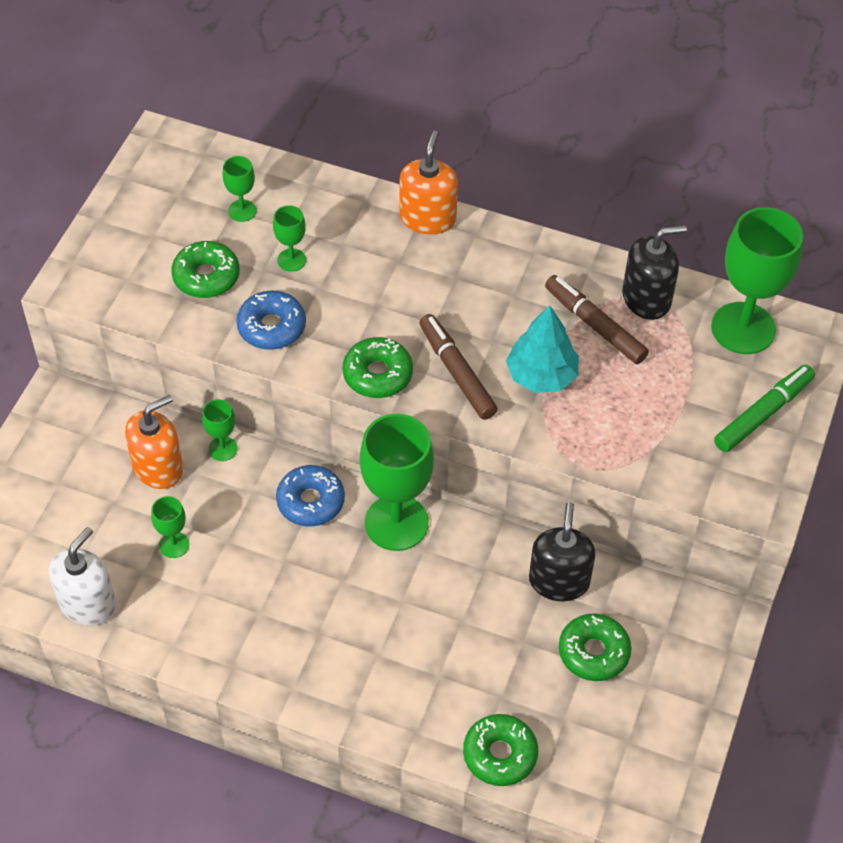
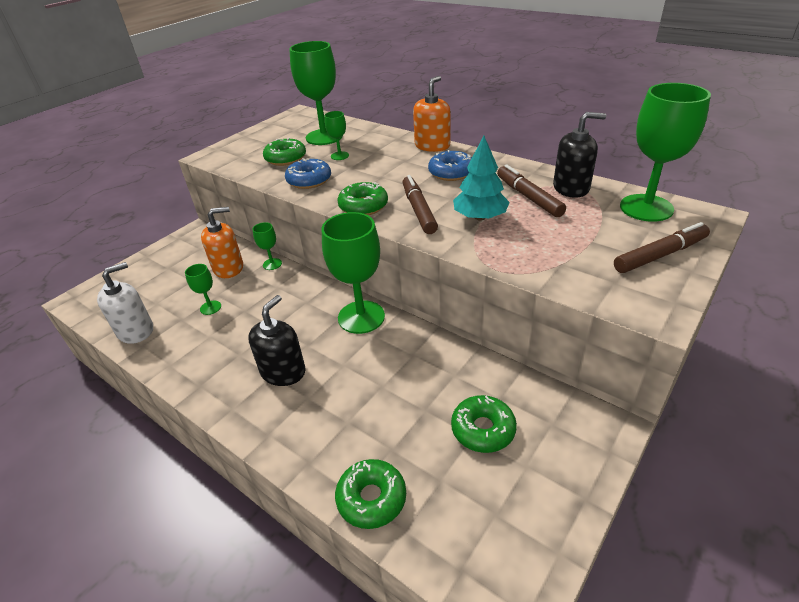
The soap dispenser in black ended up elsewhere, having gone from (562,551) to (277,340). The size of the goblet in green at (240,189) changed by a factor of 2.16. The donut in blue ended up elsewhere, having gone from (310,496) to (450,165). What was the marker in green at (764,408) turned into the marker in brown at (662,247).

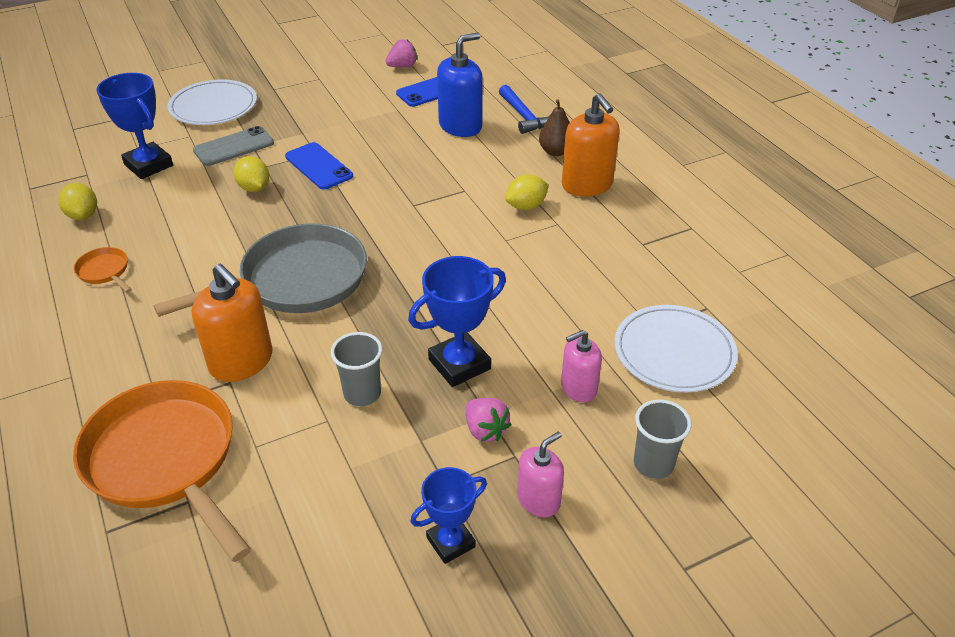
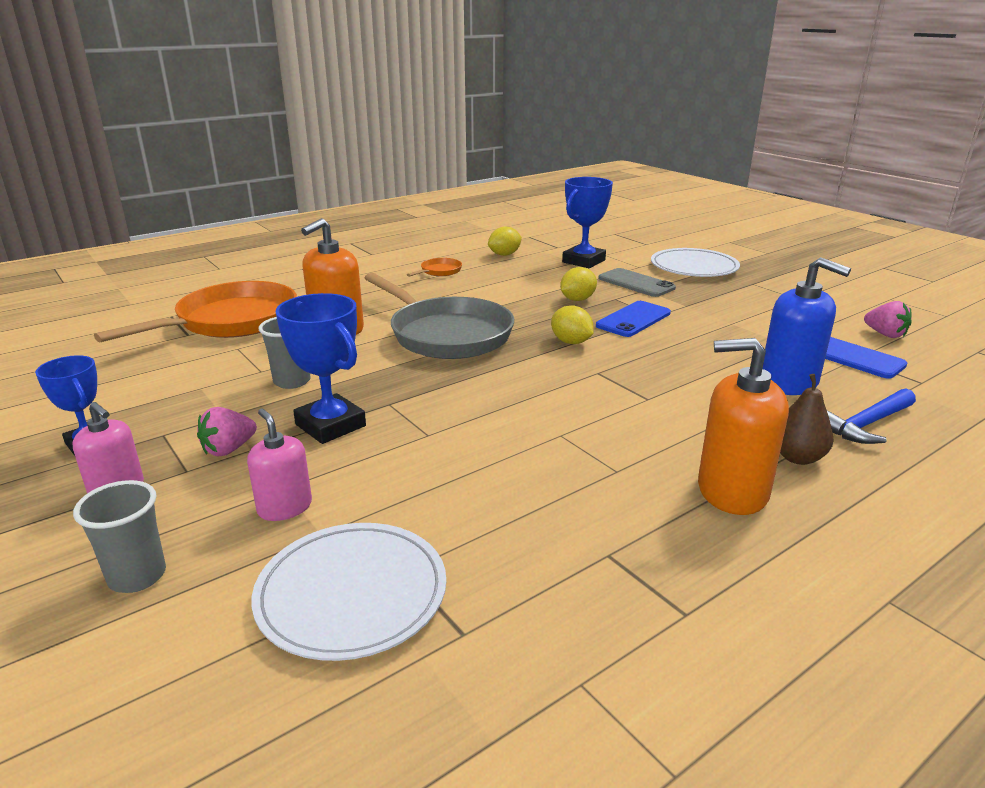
The lemon in yellow ended up elsewhere, having gone from (527,192) to (572,324). The soap dispenser in orange at (591,144) ended up facing another way, 45 degrees clockwise from before.

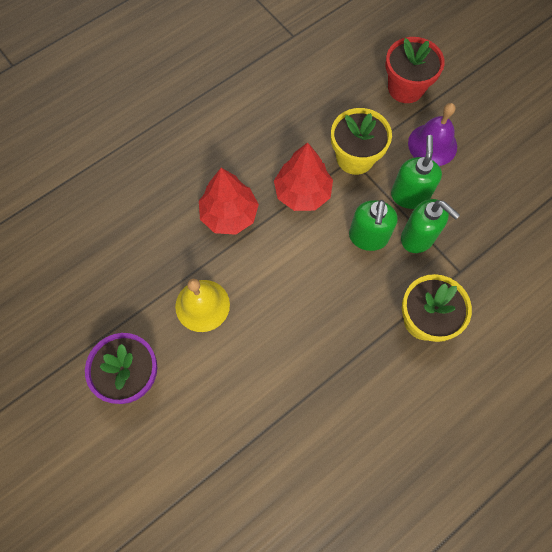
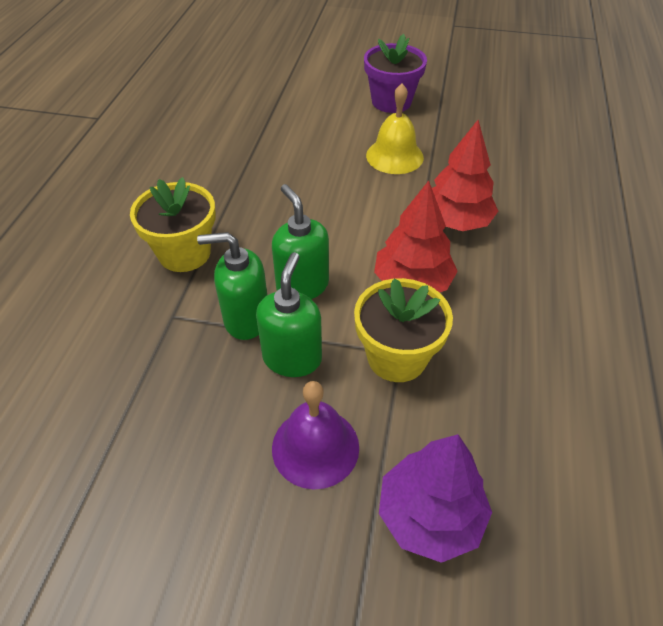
The soap dispenser in green at (416,172) ended up facing another way, 135 degrees counterclockwise from before. Where the flower pot in red stood at (415,70), the tree in purple came to stand at (435,498).

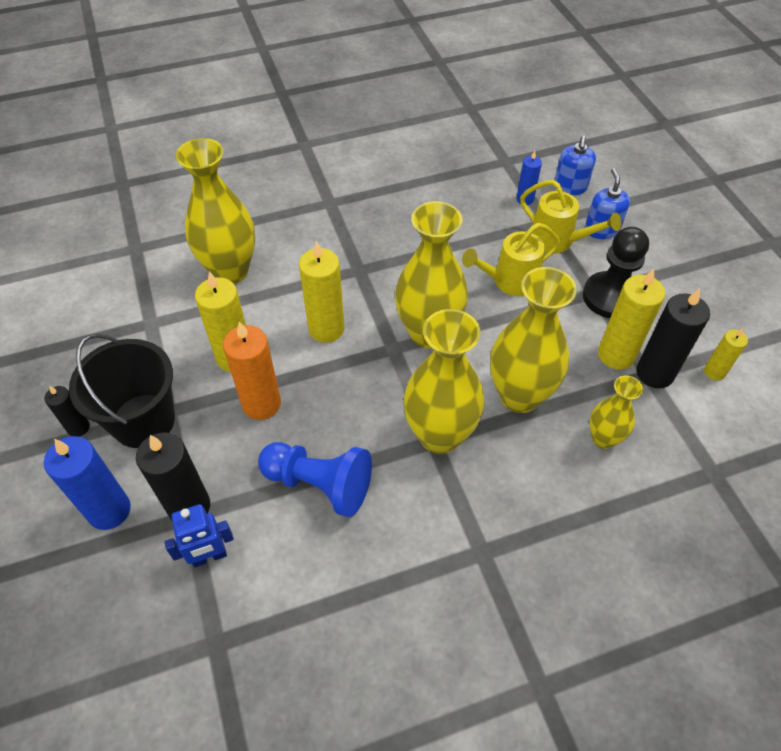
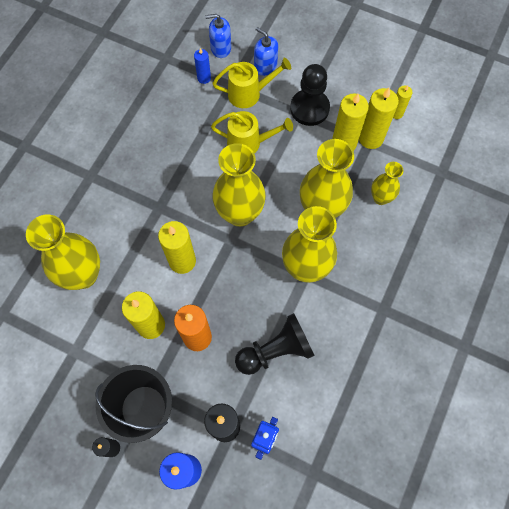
The soap dispenser in blue at (575,165) ended up facing another way, 120 degrees clockwise from before. The watering can in yellow at (511,259) ended up facing another way, 105 degrees counterclockwise from before. What was the pawn in blue at (315,479) turned into the pawn in black at (275,344). What was the candle in black at (673,338) turned into the candle in yellow at (379,118).

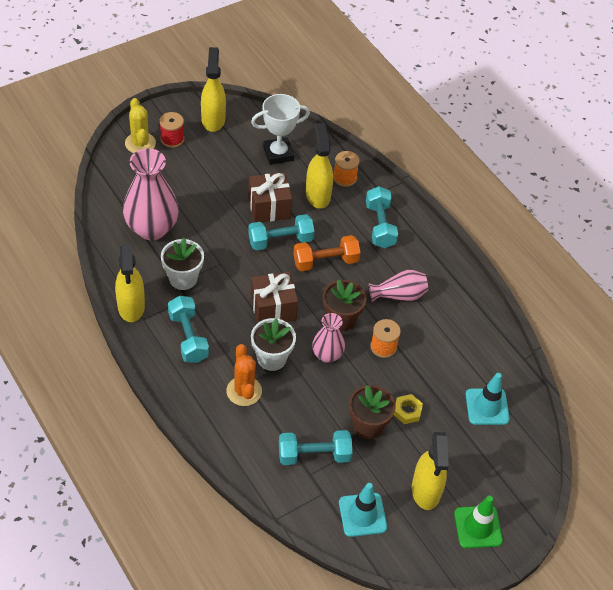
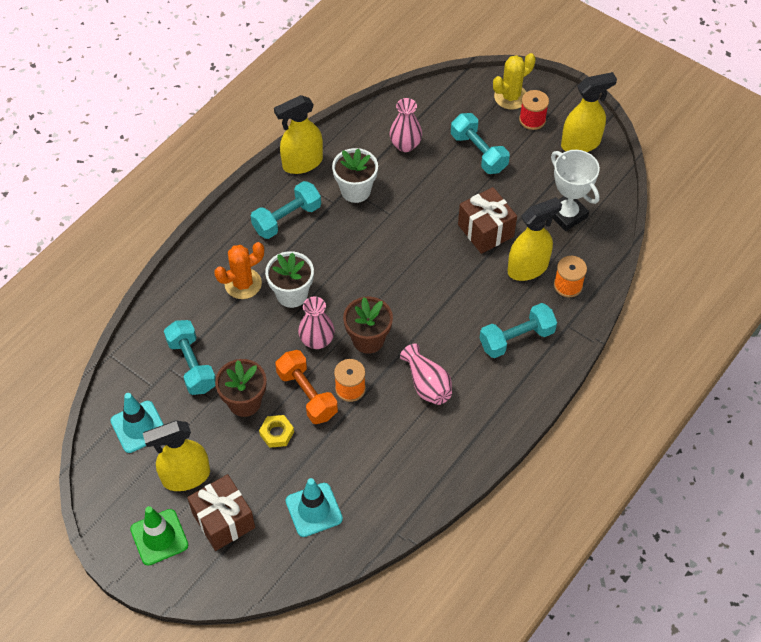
The gift in brown ended up elsewhere, having gone from (274,297) to (221,512). The dumbbell in orange ended up elsewhere, having gone from (327,253) to (306,387). The size of the vase in pink at (151,194) changed by a factor of 0.56. The dumbbell in turquoise ended up elsewhere, having gone from (281,232) to (480,143).

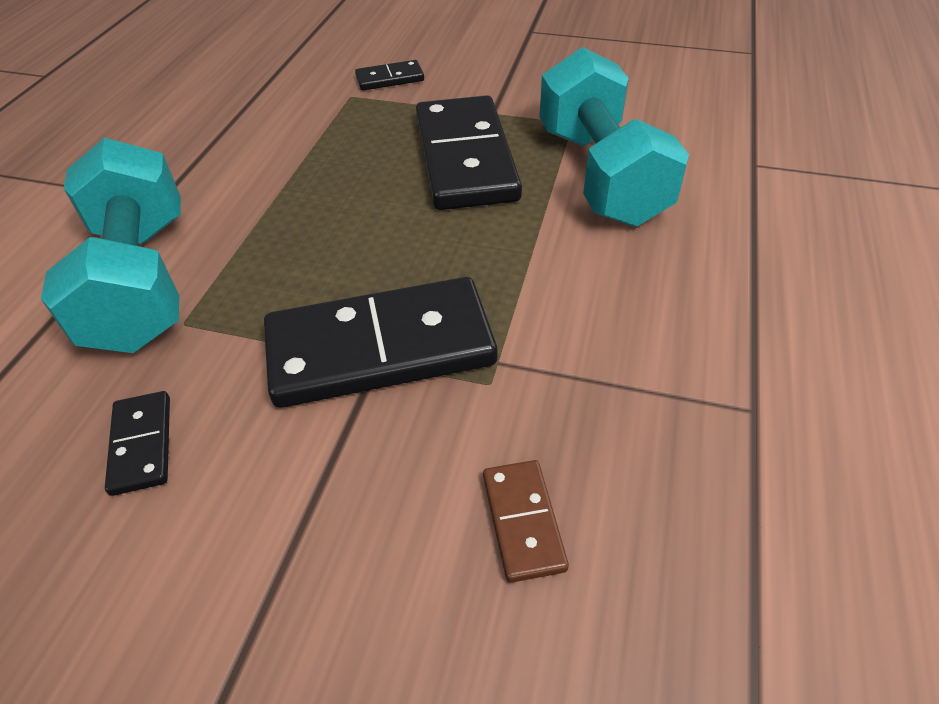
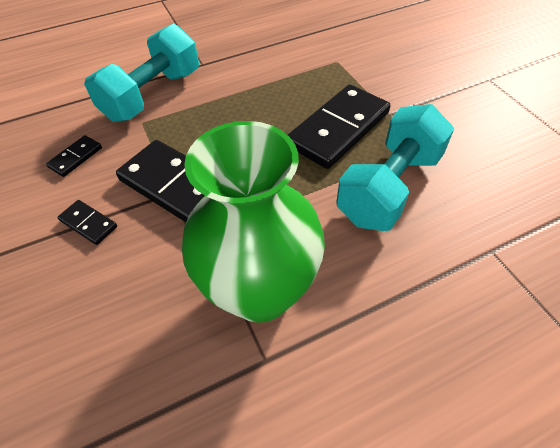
The domino in black ended up elsewhere, having gone from (389,75) to (87,222). The second view gained the vase in green at (253,221). The second view lost the domino in brown at (526,521).

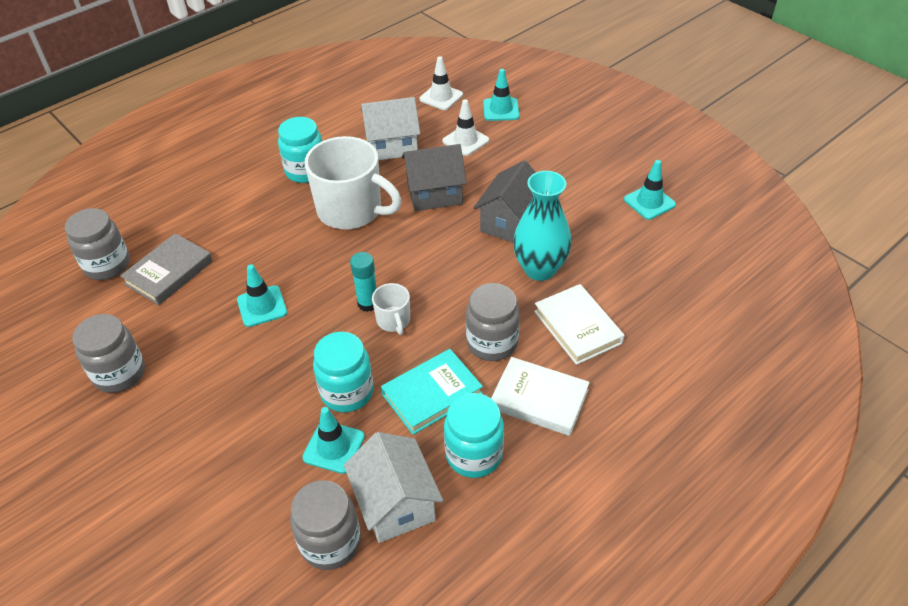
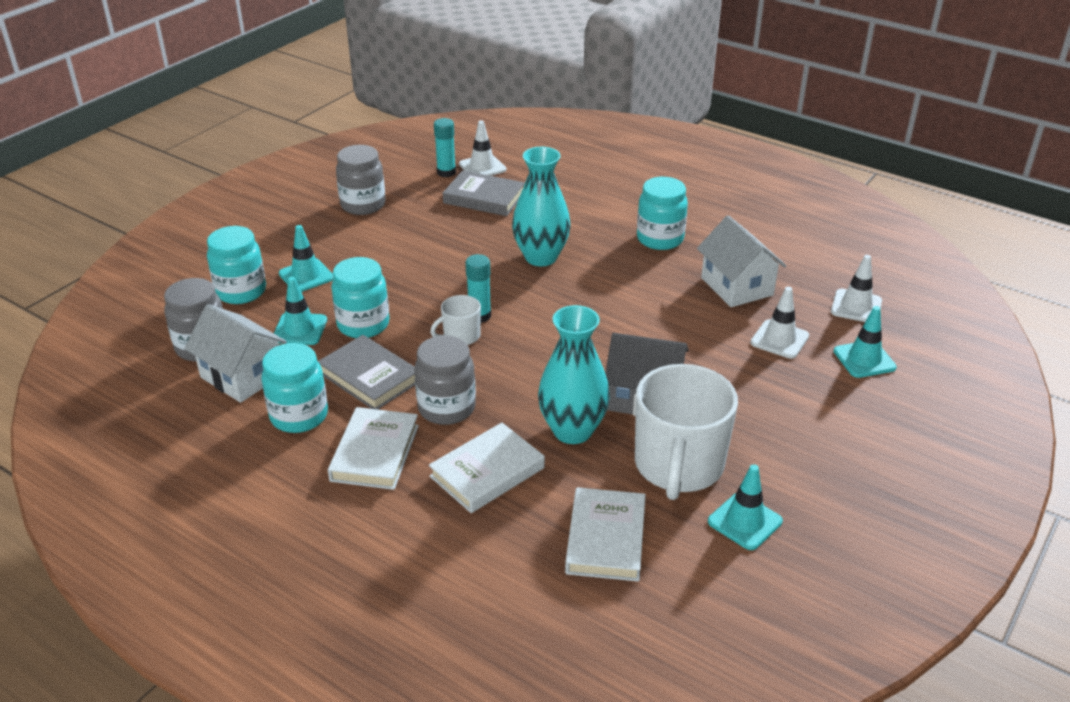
The house in white at (393,487) ended up facing another way, 75 degrees clockwise from before. The second view gained the jar in turquoise at (236,265). The traffic cone in turquoise ended up elsewhere, having gone from (262,295) to (306,258). What was the book in turquoise at (432,392) turned into the book in grey at (366,372). The second view gained the glue stick in turquoise at (445,147). Where the jar in grey stood at (97,244), the traffic cone in white came to stand at (482,148). The second view gained the vase in turquoise at (541,206). The second view gained the book in white at (605,534). The mug in white ended up elsewhere, having gone from (353,183) to (686,432). The second view lost the house in grey at (434,177).

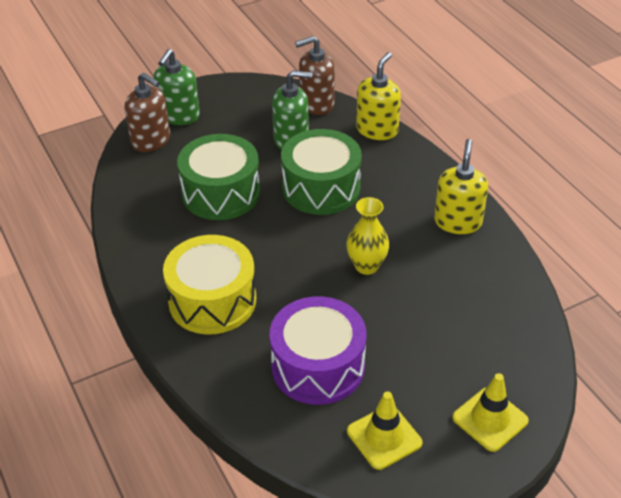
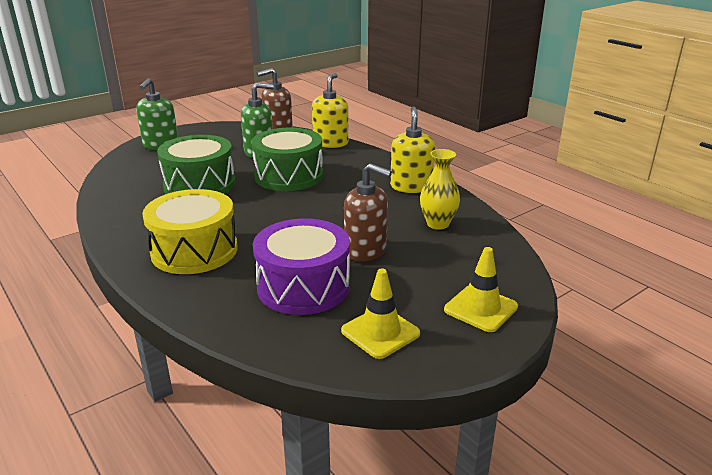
The soap dispenser in brown ended up elsewhere, having gone from (147,112) to (368,212). The vase in yellow ended up elsewhere, having gone from (367,236) to (440,189).

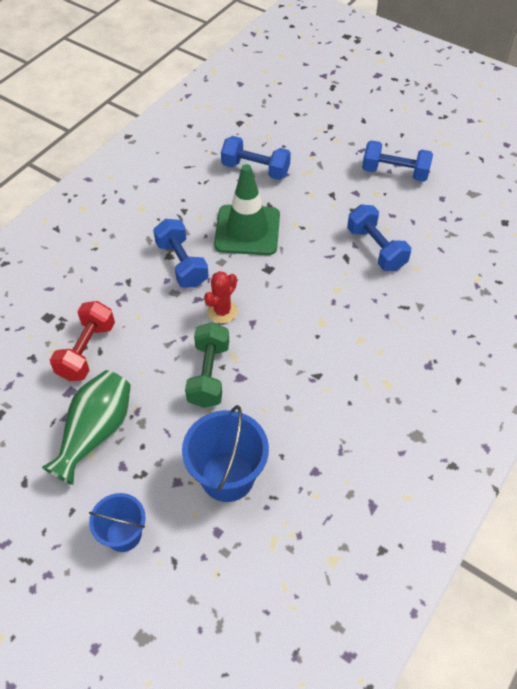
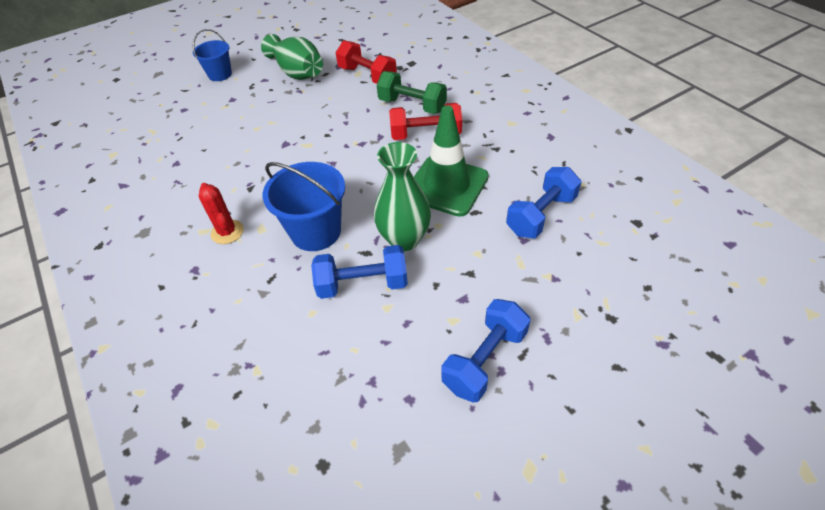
The cactus in red ended up elsewhere, having gone from (221,297) to (221,213). The bucket in blue ended up elsewhere, having gone from (225,453) to (304,206). The second view gained the vase in green at (402,196). The dumbbell in green ended up elsewhere, having gone from (207,365) to (412,92). What was the dumbbell in blue at (181,253) turned into the dumbbell in red at (425,121).

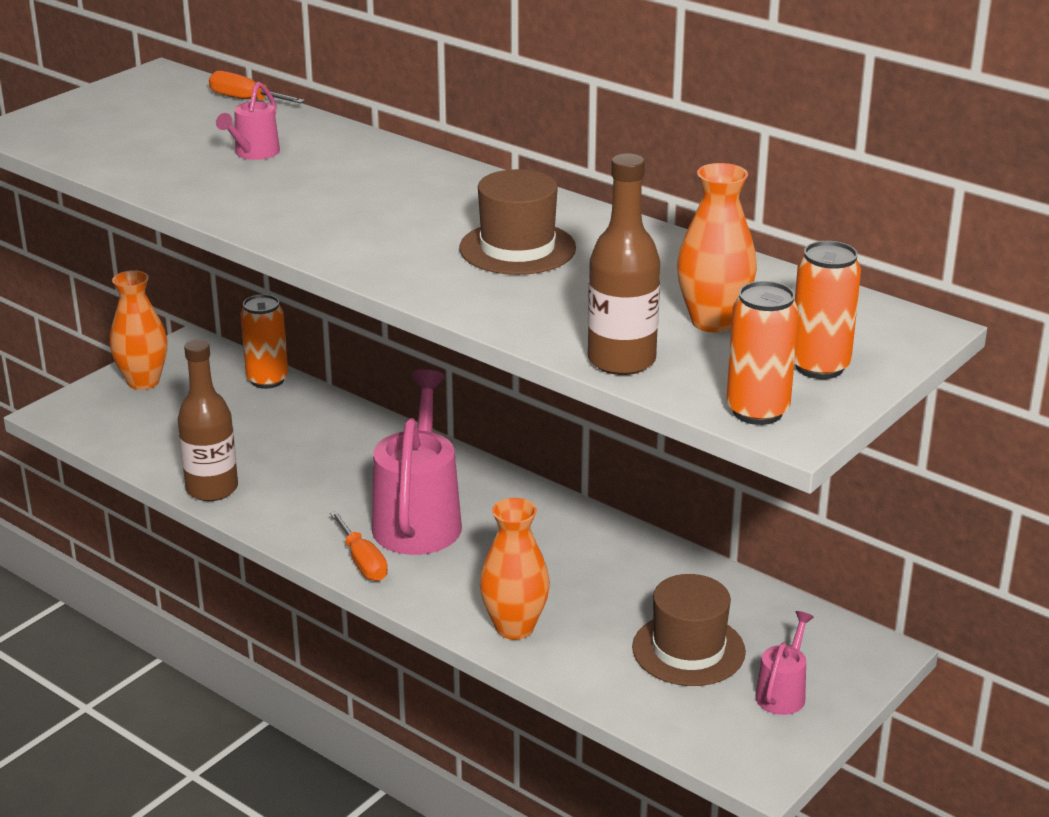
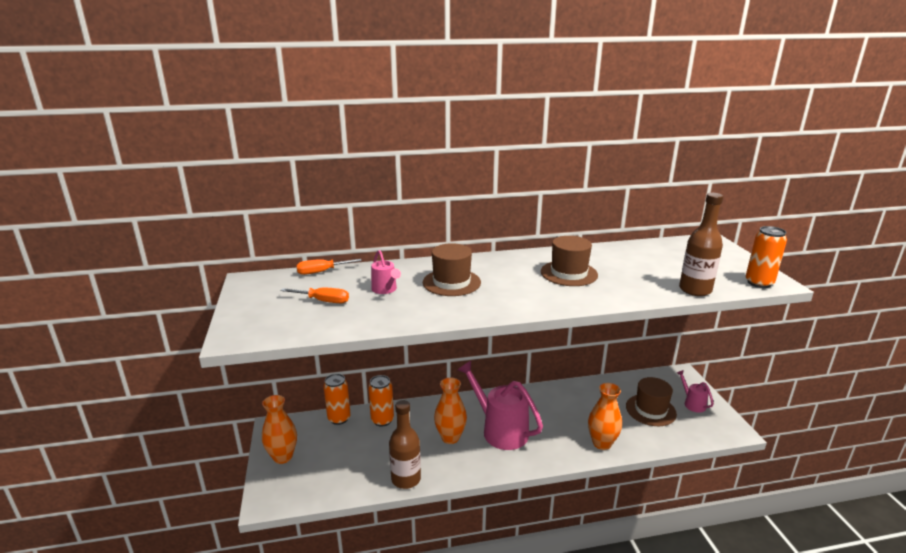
The screwdriver in orange ended up elsewhere, having gone from (359,546) to (314,295). The can in orange ended up elsewhere, having gone from (827,310) to (381,401). The second view gained the hat in brown at (452,269). The vase in orange ended up elsewhere, having gone from (717,247) to (450,411).

